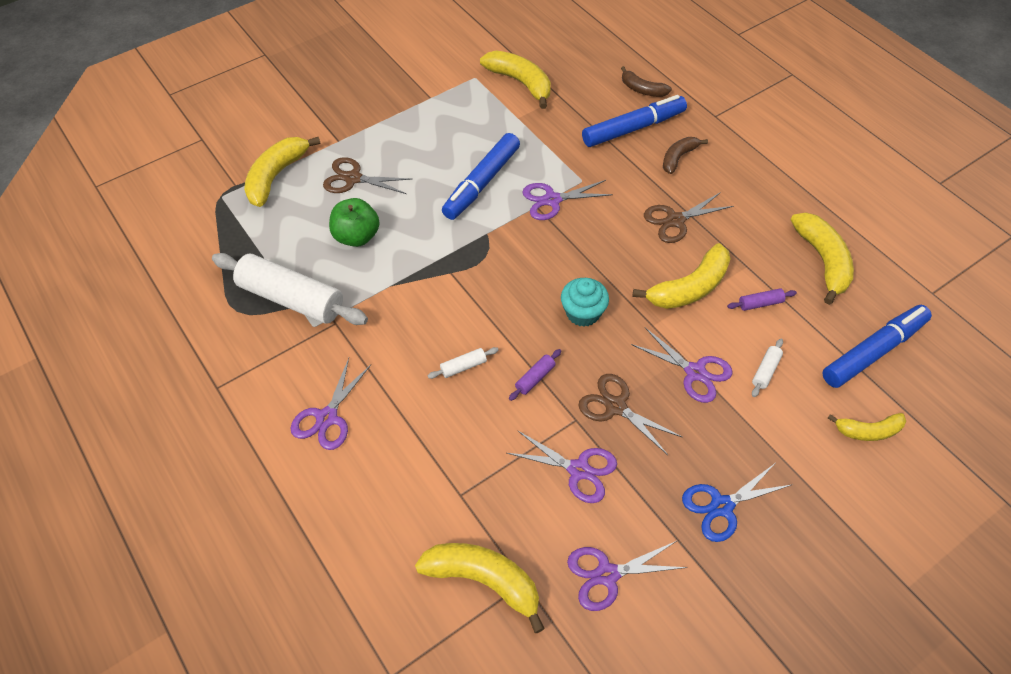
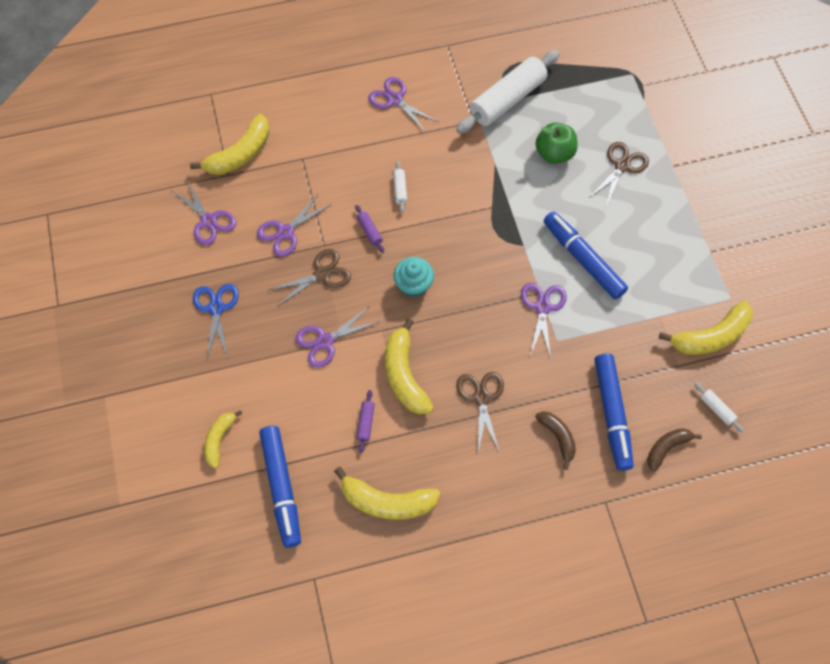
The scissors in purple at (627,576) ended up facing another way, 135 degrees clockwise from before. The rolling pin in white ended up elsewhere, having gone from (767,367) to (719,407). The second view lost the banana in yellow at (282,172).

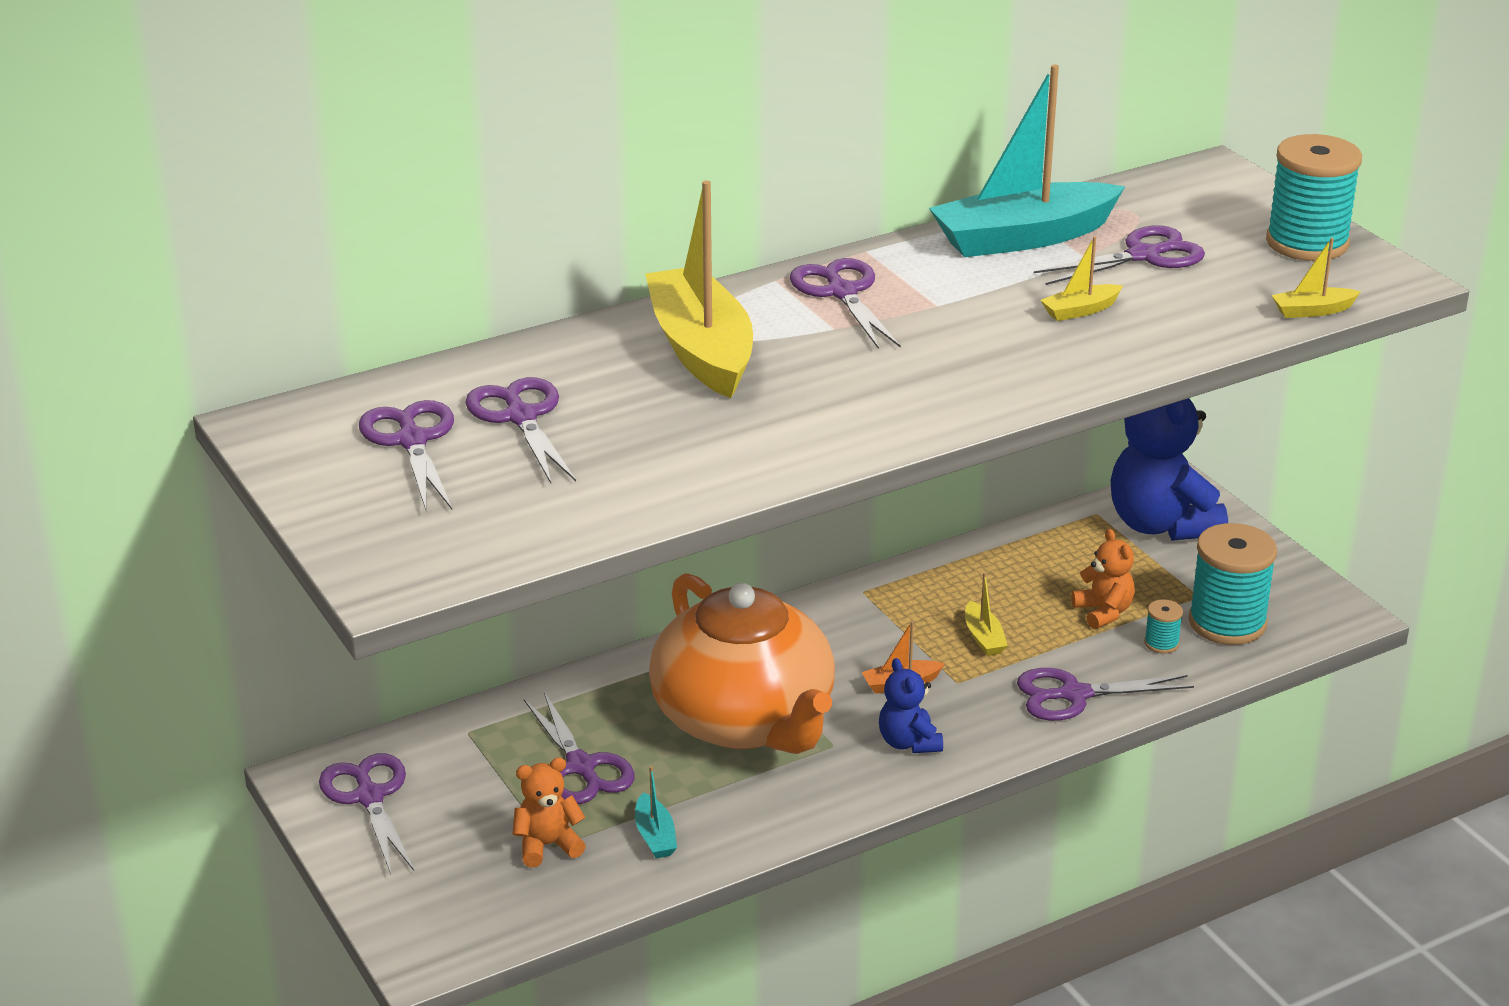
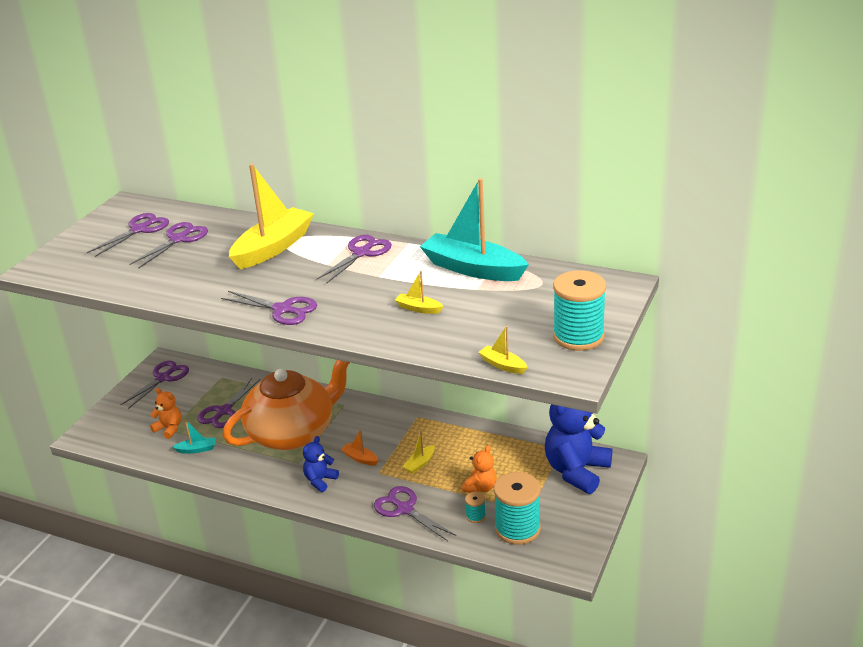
The boat in turquoise at (656,812) ended up facing another way, 135 degrees counterclockwise from before. The scissors in purple ended up elsewhere, having gone from (1119,255) to (269,308). The teapot in orange at (742,663) ended up facing another way, 150 degrees counterclockwise from before.

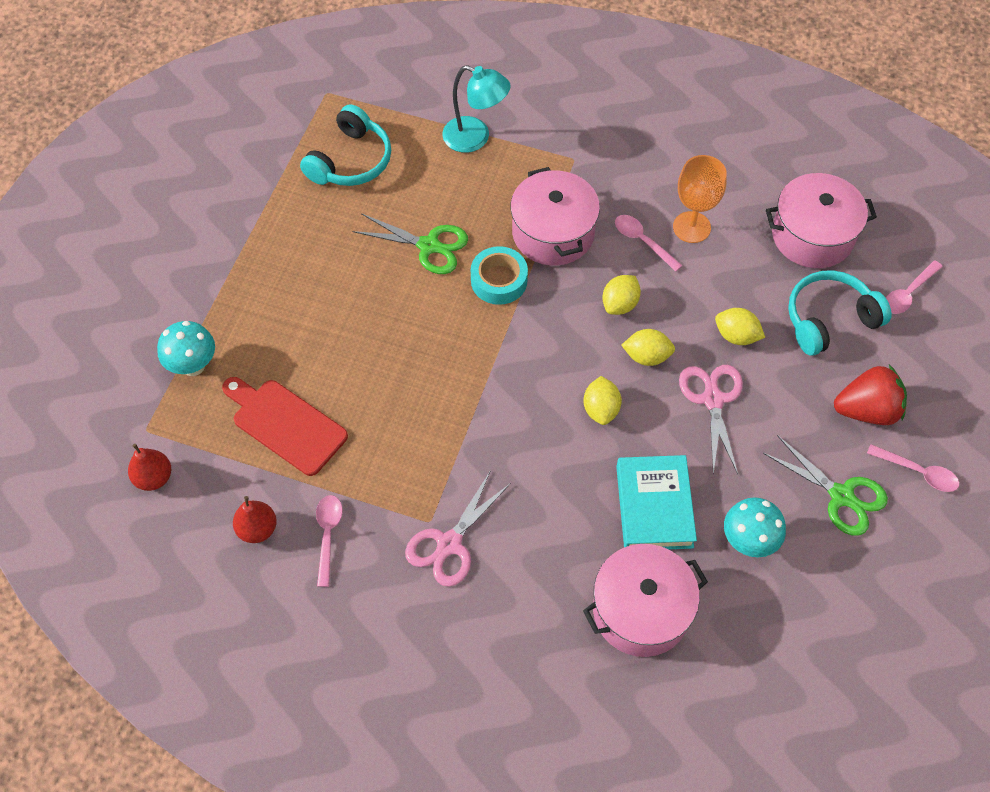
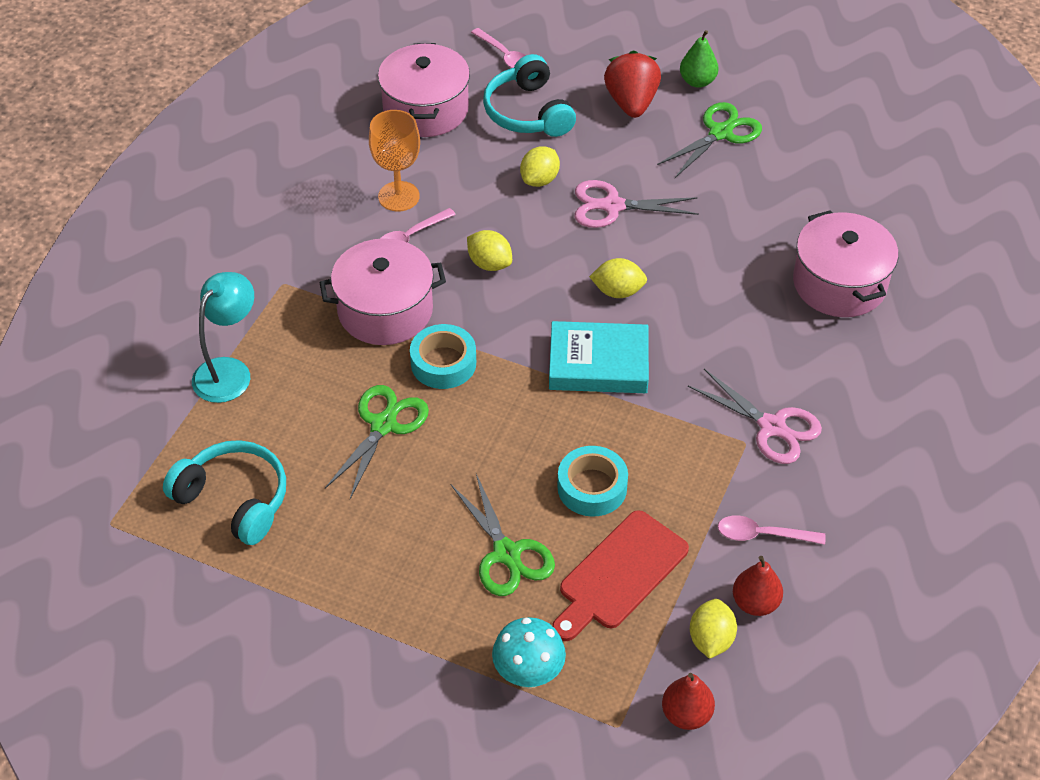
The second view gained the scissors in green at (503,535). The book in turquoise ended up elsewhere, having gone from (656,502) to (599,357). The second view gained the tape in turquoise at (592,481). Where the spoon in pink stood at (913,468), the pear in green came to stand at (699,59). The lemon in yellow ended up elsewhere, having gone from (648,347) to (713,629). The second view lost the mushroom in turquoise at (755,527).

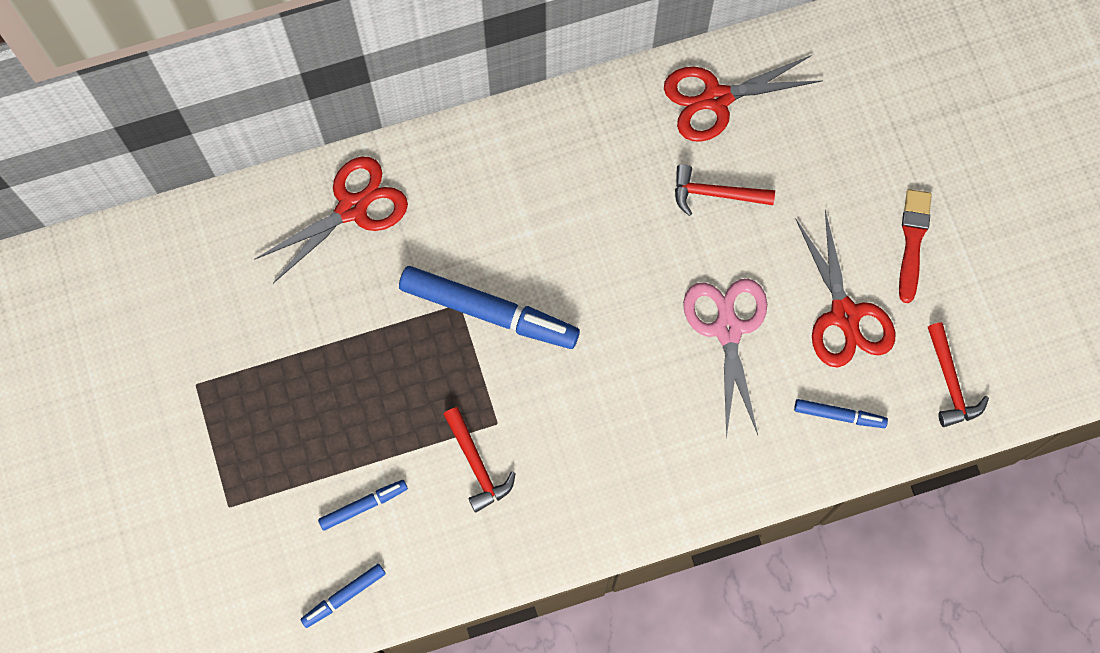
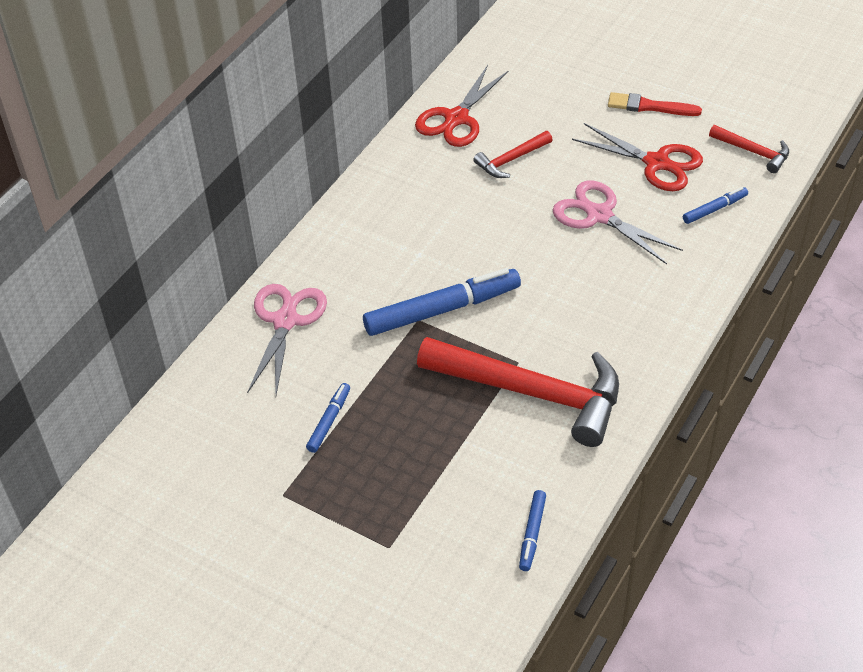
What was the scissors in red at (331,220) turned into the scissors in pink at (287,339). The marker in blue ended up elsewhere, having gone from (363,505) to (328,418). The size of the hammer in red at (479,460) changed by a factor of 2.16. The brush in red at (915,246) ended up facing another way, 45 degrees counterclockwise from before.

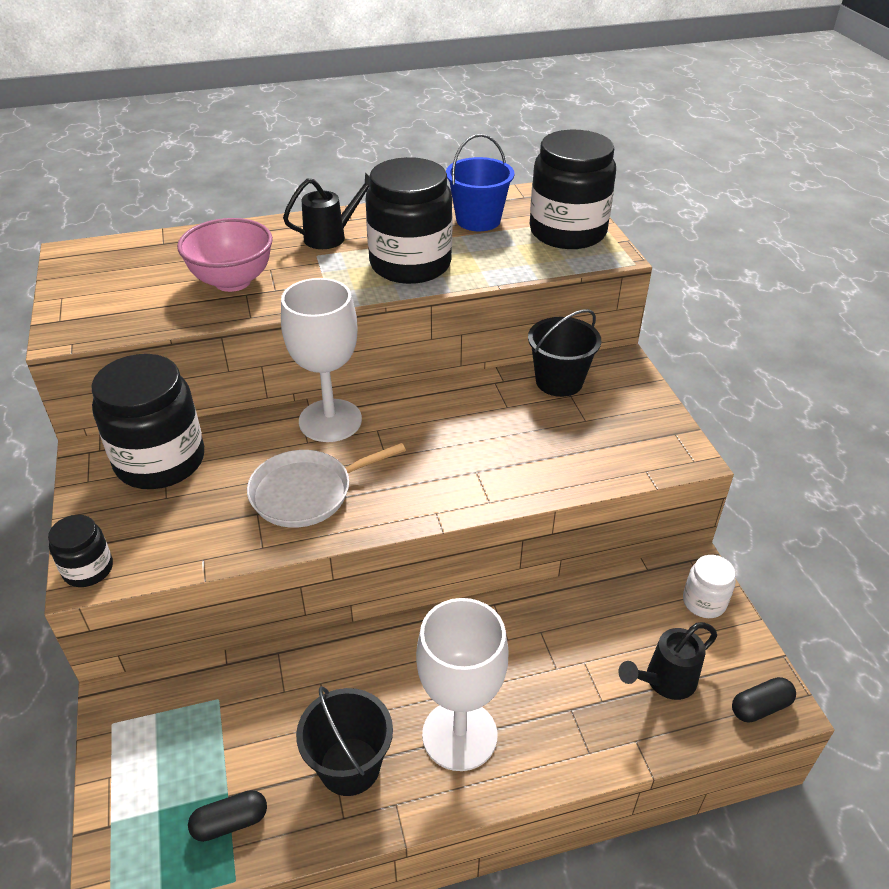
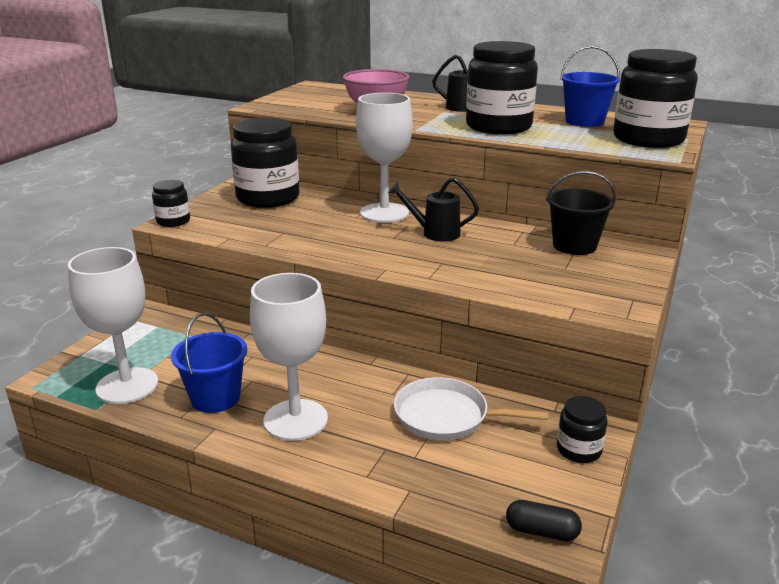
Where the capsule in black stood at (227,816), the goblet in white came to stand at (113,325). What was the bucket in black at (344,741) turned into the bucket in blue at (209,363). The watering can in black ended up elsewhere, having gone from (667,661) to (433,209). The pan in white ended up elsewhere, having gone from (326,485) to (471,408). What was the jar in white at (709,586) turned into the jar in black at (582,429).

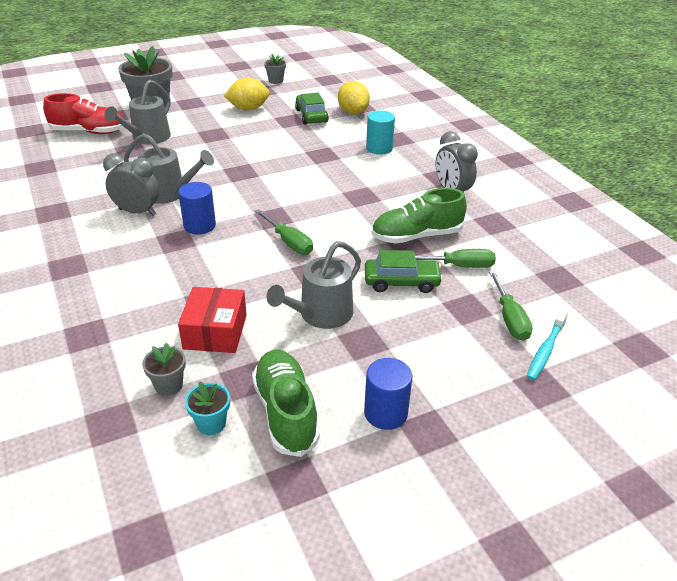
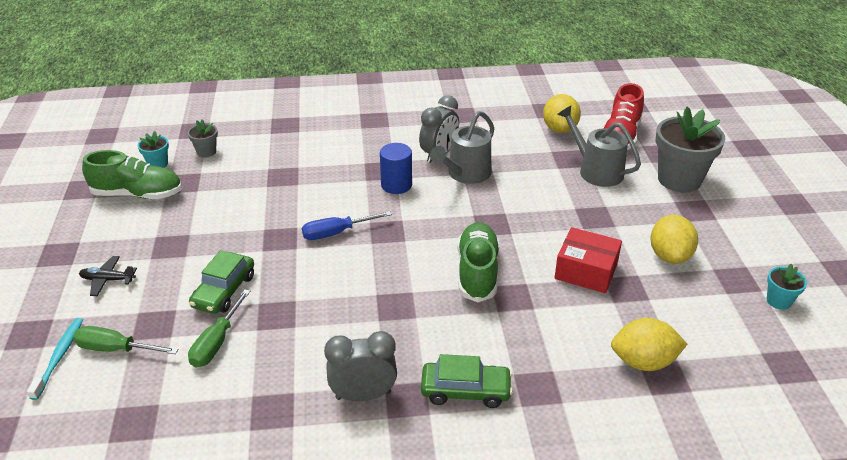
The toothbrush in turquoise at (547,345) ended up facing another way, 45 degrees clockwise from before. The second view gained the plane in black at (108,276). What was the screwdriver in green at (284,232) turned into the screwdriver in blue at (347,225). The car in green ended up elsewhere, having gone from (312,109) to (467,381). The shoe in green ended up elsewhere, having gone from (419,216) to (478,262). The second view gained the lemon in yellow at (562,113). The box in red ended up elsewhere, having gone from (212,320) to (588,260). What was the flower pot in grey at (275,69) turned into the flower pot in turquoise at (787,287). The second view lost the watering can in grey at (313,285). The second view lost the cylinder in blue at (388,394). The second view lost the cylinder in turquoise at (380,133).

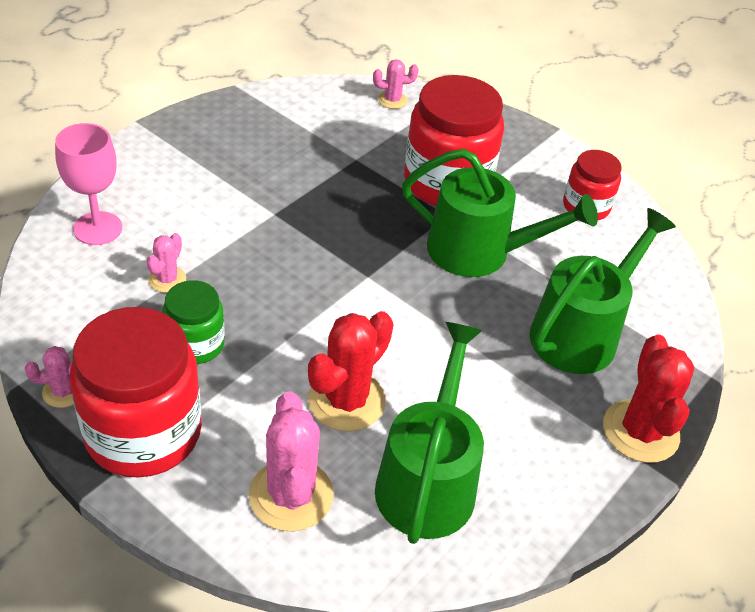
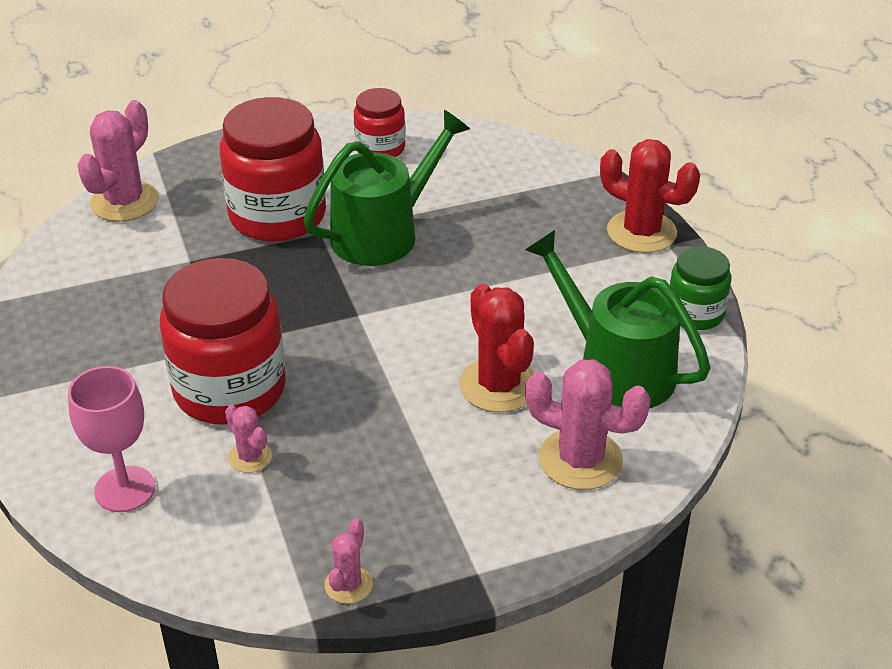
The size of the cactus in pink at (395,84) changed by a factor of 1.91. The jar in red ended up elsewhere, having gone from (136,392) to (223,341). The jar in green ended up elsewhere, having gone from (193,322) to (700,288). The second view lost the watering can in green at (603,291).

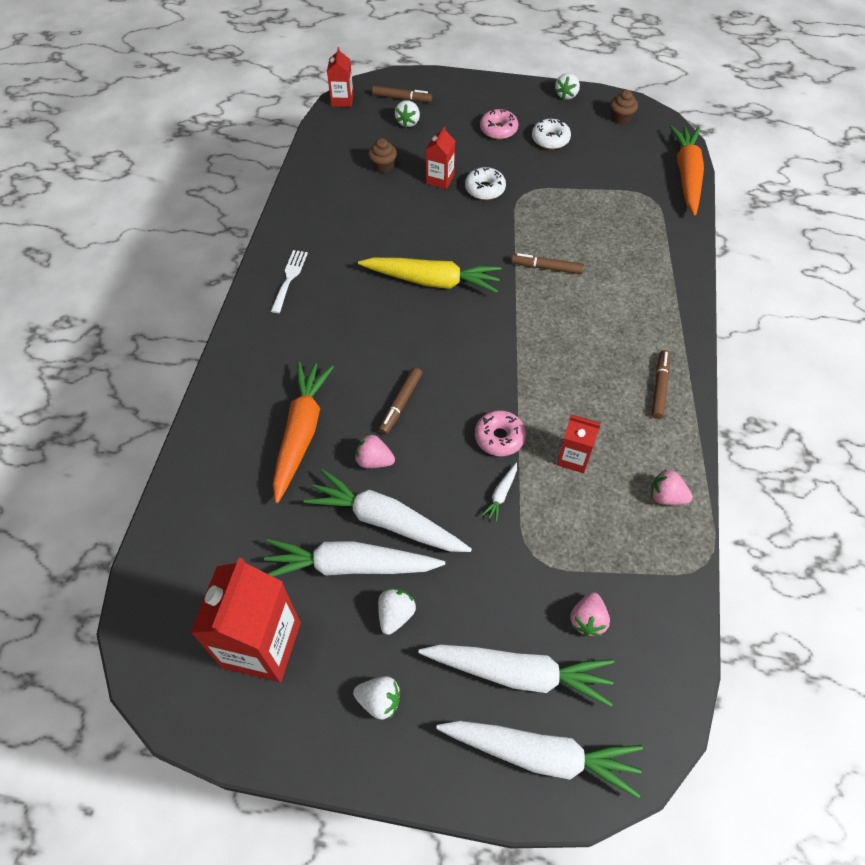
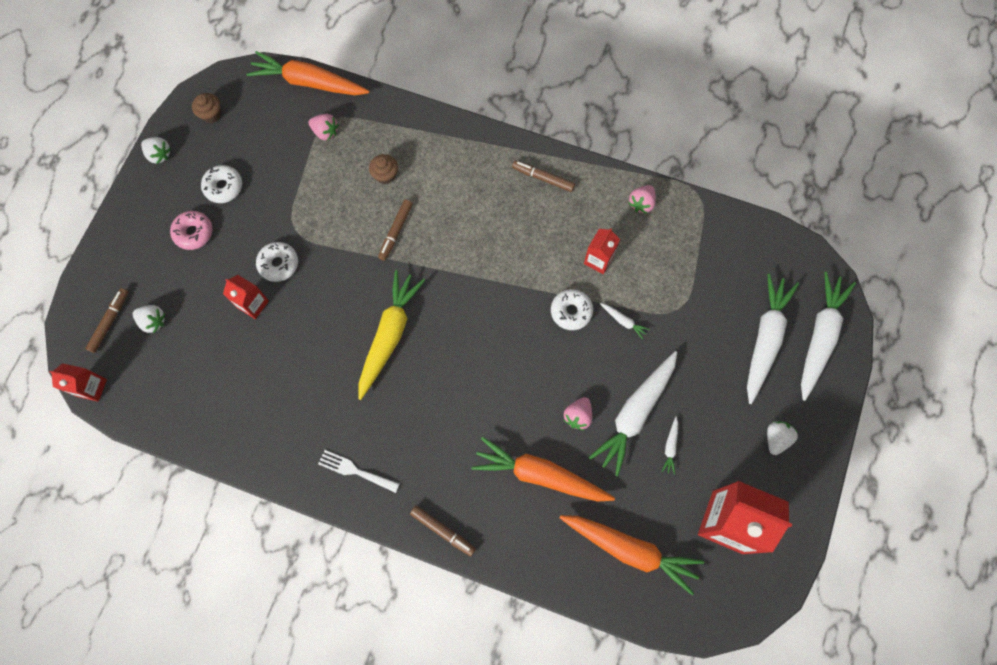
The strawberry in pink ended up elsewhere, having gone from (590,614) to (323,127). The cupcake in brown ended up elsewhere, having gone from (382,155) to (383,169). The marker in brown ended up elsewhere, having gone from (400,401) to (443,531). What was the donut in pink at (500,433) turned into the donut in white at (572,309). The second view gained the carrot in orange at (632,555). The size of the carrot in white at (354,558) changed by a factor of 0.41. The second view lost the strawberry in white at (397,612).

